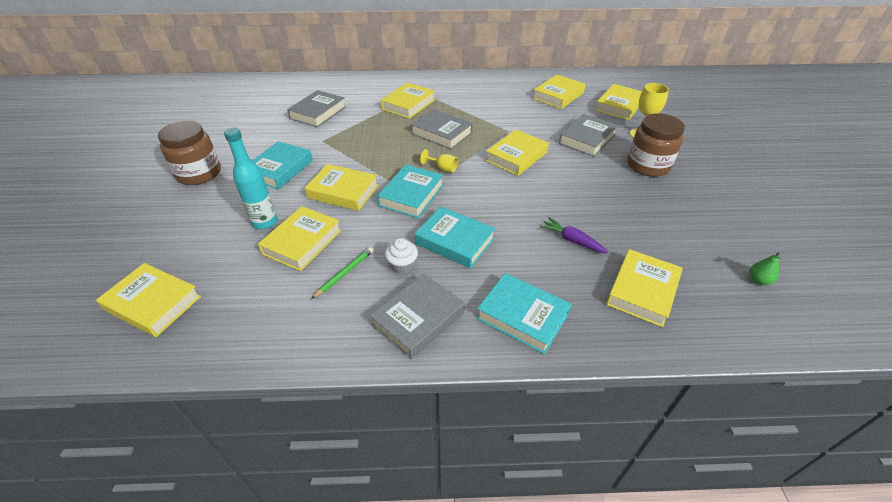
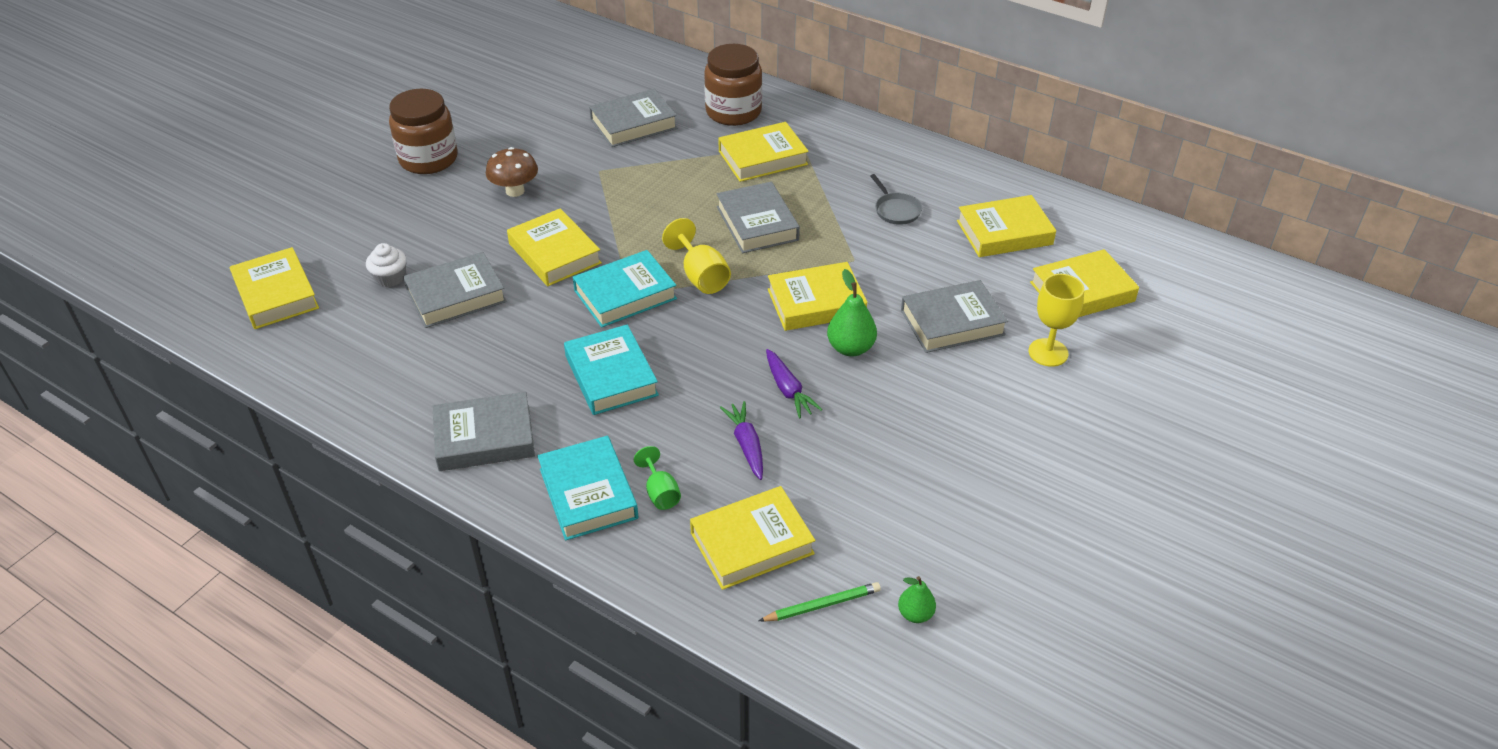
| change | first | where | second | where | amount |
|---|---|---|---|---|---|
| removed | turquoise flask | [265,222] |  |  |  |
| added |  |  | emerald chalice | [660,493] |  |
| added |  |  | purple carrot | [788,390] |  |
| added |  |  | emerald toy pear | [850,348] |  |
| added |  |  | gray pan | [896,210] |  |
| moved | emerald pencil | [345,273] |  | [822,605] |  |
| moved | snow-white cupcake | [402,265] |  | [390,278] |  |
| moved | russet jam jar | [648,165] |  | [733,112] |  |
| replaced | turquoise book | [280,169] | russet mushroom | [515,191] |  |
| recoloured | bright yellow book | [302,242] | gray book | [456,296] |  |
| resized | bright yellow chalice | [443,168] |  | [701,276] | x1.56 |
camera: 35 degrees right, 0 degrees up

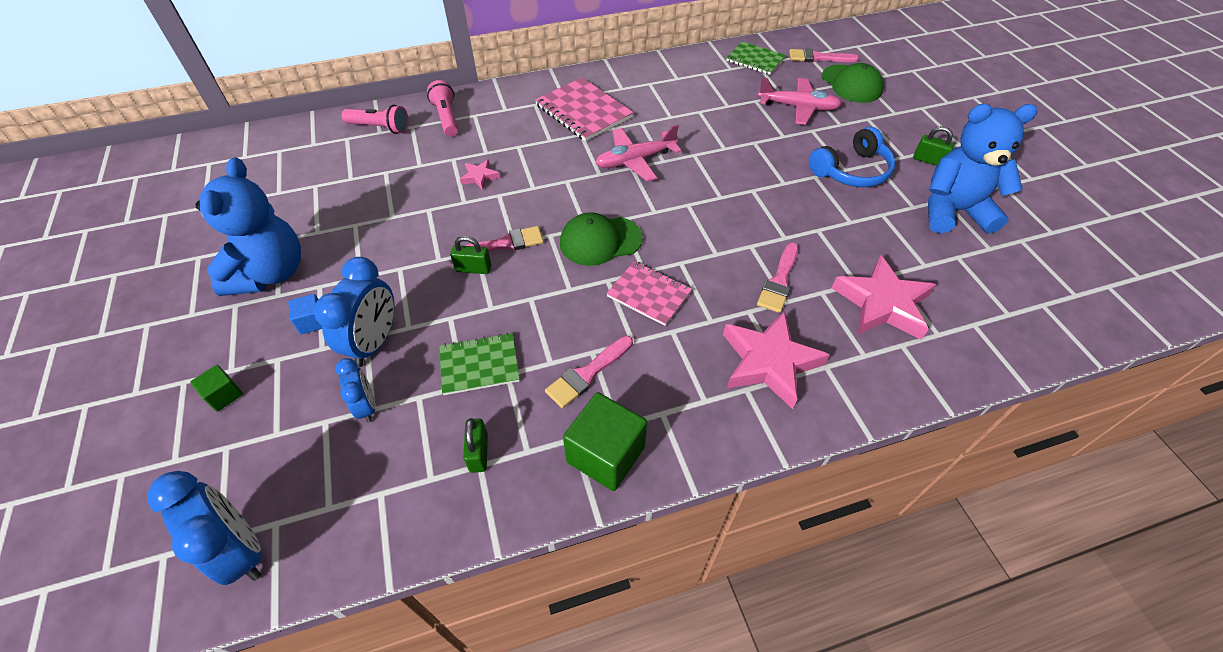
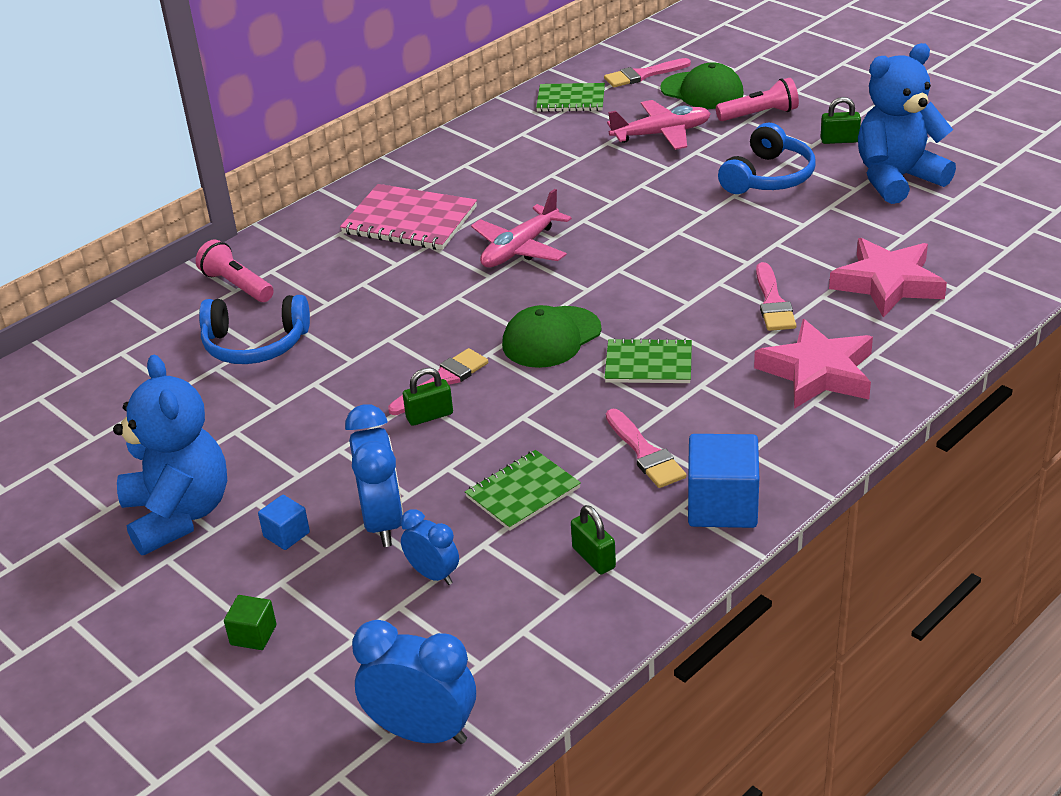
| change | first | where | second | where | amount |
|---|---|---|---|---|---|
| removed | pink star | [480,177] |  |  |  |
| added |  |  | blue headset | [255,344] |  |
| moved | pink pocket torch | [380,128] |  | [759,114] |  |
| recoloured | emerald cube | [605,454] | blue cube | [722,505] |  |
| recoloured | pink notepad | [649,294] | emerald notepad | [648,364] |  |
| turned | pink brush | [587,374] |  | [645,453] | 45 degrees counterclockwise |
camera: 25 degrees left, 15 degrees down

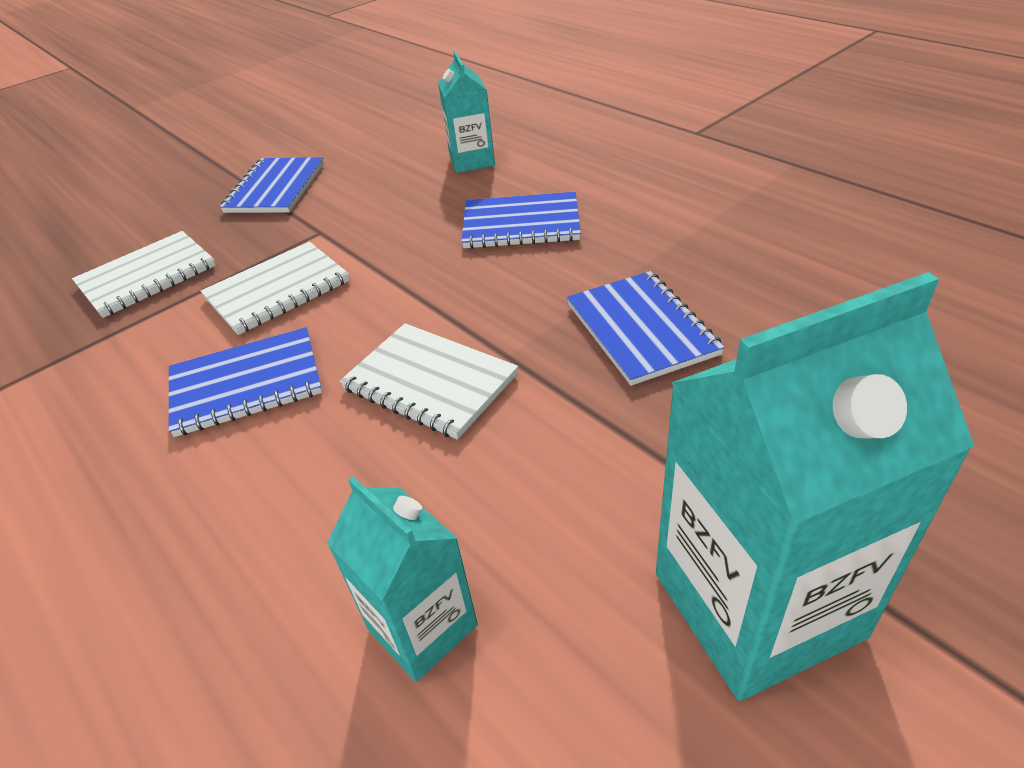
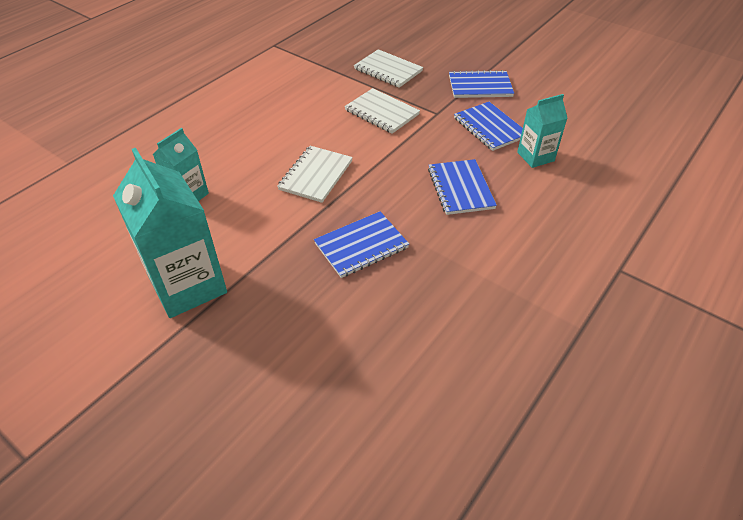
| change | first | where | second | where | amount |
|---|---|---|---|---|---|
| moved | blue notepad | [246,384] |  | [490,128] |  |
camera: 75 degrees right, 5 degrees up

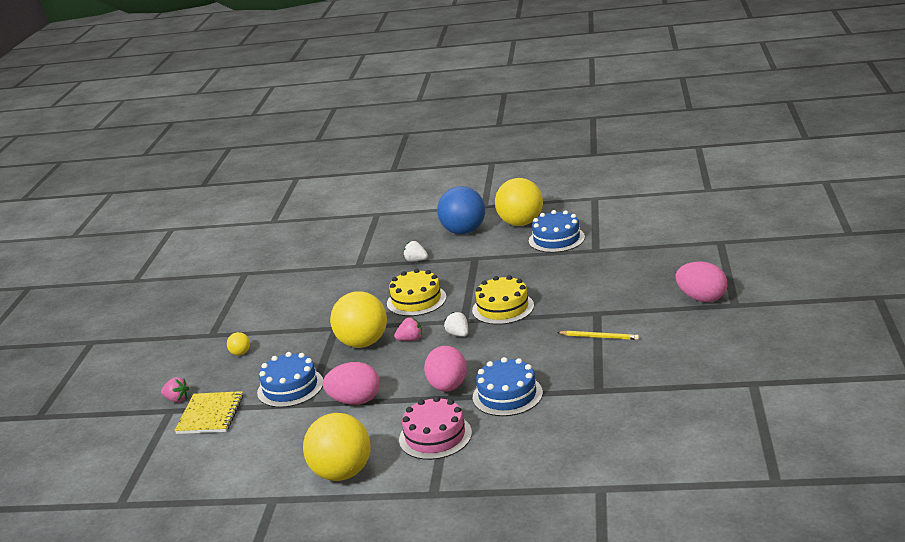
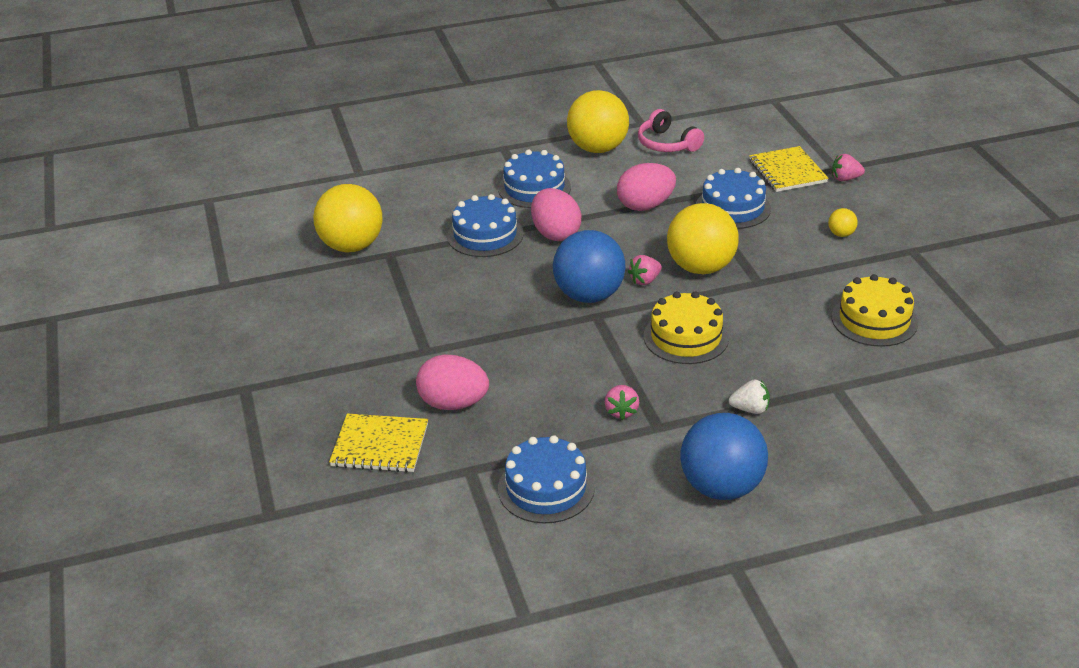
| change | first | where | second | where | amount |
|---|---|---|---|---|---|
| removed | bright yellow pencil | [599,337] |  |  |  |
| added |  |  | bright yellow notepad | [380,445] |  |
| added |  |  | pink toy strawberry | [621,411] |  |
| added |  |  | pink headset | [667,144] |  |
| moved | bright yellow cake | [503,308] |  | [874,320] |  |
| moved | bright yellow play ball | [521,223] |  | [352,246] |  |
| moved | pink egg | [702,298] |  | [453,404] |  |
| replaced | snow-white toy strawberry | [458,334] | blue play ball | [589,295] |  |
| recoloured | pink cake | [435,436] | blue cake | [534,188] |  |
camera: 155 degrees right, 10 degrees up

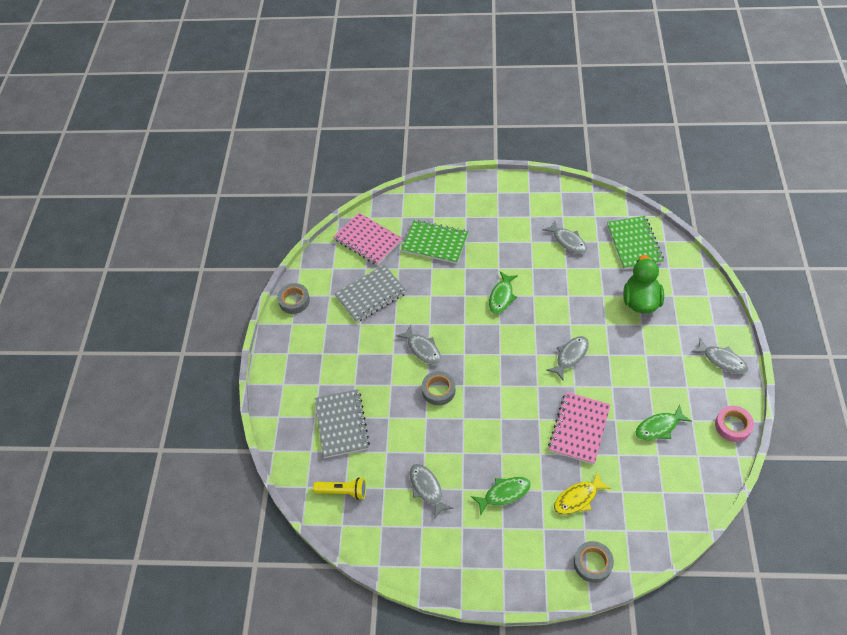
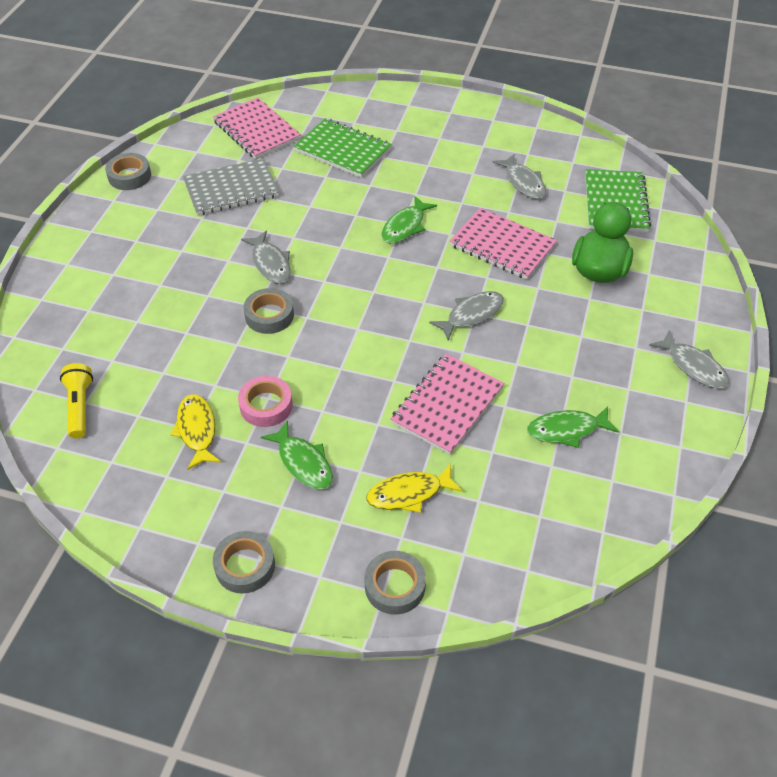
| change | first | where | second | where | amount |
|---|---|---|---|---|---|
| removed | gray notepad | [341,424] |  |  |  |
| added |  |  | gray roll of tape | [245,566] |  |
| added |  |  | pink notepad | [502,246] |  |
| moved | pink roll of tape | [733,426] |  | [266,405] |  |
| recoloured | gray fish figure | [427,489] | bright yellow fish figure | [197,430] |  |
| turned | bright yellow pocket torch | [343,491] |  | [80,406] | 120 degrees counterclockwise |
| turned | emerald fish figure | [504,494] |  | [303,462] | 60 degrees clockwise |
camera: 10 degrees right, 5 degrees down

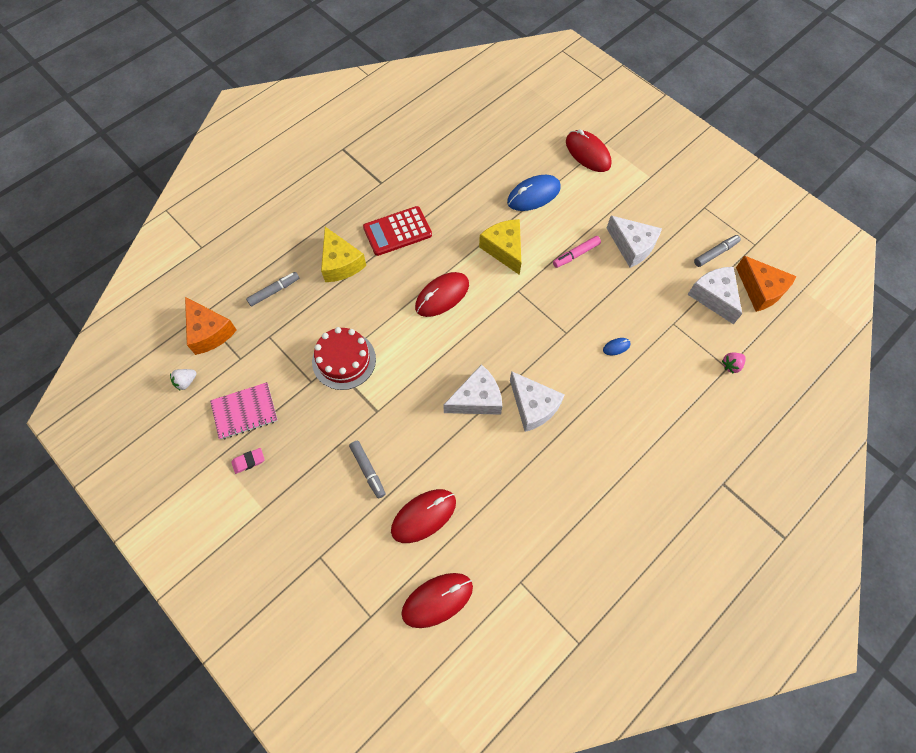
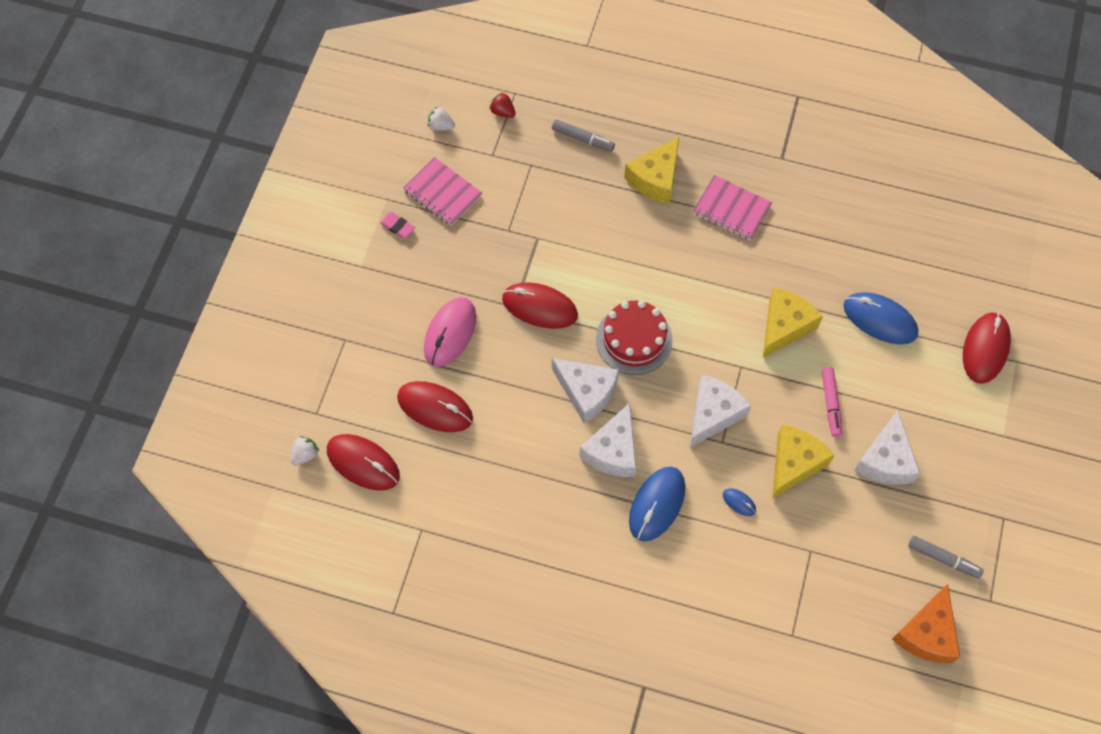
| change | first | where | second | where | amount |
|---|---|---|---|---|---|
| removed | pink toy strawberry | [731,365] |  |  |  |
| added |  |  | snow-white toy strawberry | [305,454] |  |
| added |  |  | blue PC mouse | [657,504] |  |
| added |  |  | bright yellow cheese wedge | [794,463] |  |
| moved | crimson cake | [344,360] |  | [634,339] |  |
| moved | crimson PC mouse | [442,296] |  | [539,307] |  |
| moved | snow-white cheese wedge | [714,297] |  | [713,414] |  |
| replaced | bright orange cheese wedge | [209,332] | crimson toy strawberry | [502,112] |  |
| replaced | gray felt pen | [368,470] | pink PC mouse | [450,333] |  |
| replaced | crimson adding machine | [397,231] | pink notepad | [731,209] |  |
| turned | pink felt pen | [576,254] |  | [830,404] | 120 degrees counterclockwise |
camera: 60 degrees right, 0 degrees up

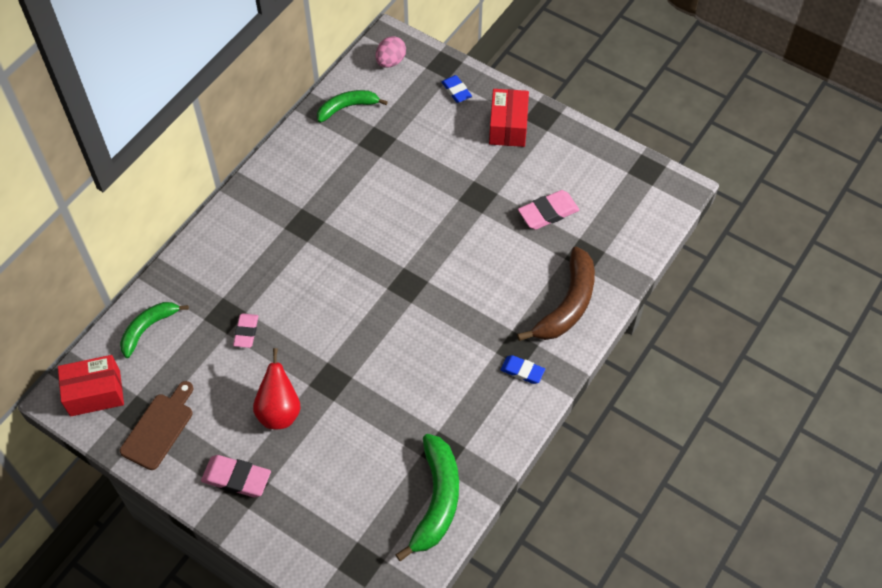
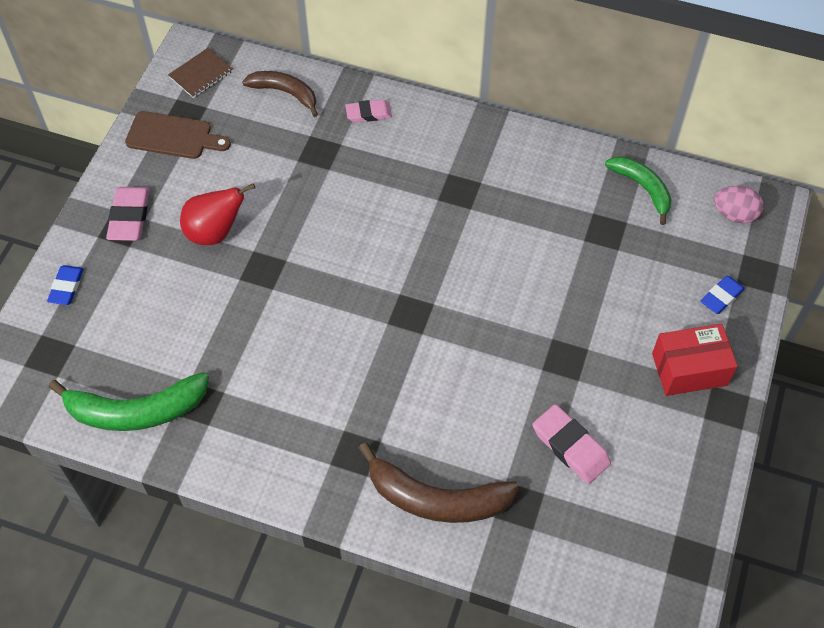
| change | first | where | second | where | amount |
|---|---|---|---|---|---|
| moved | pink gum eraser | [246,332] |  | [368,113] |  |
| moved | blue gum eraser | [522,371] |  | [66,287] |  |
| replaced | crimson box | [95,393] | russet notepad | [201,74] |  |
| recoloured | emerald banana fruit | [148,328] | russet banana fruit | [285,93] |  |
camera: 75 degrees right, 0 degrees up

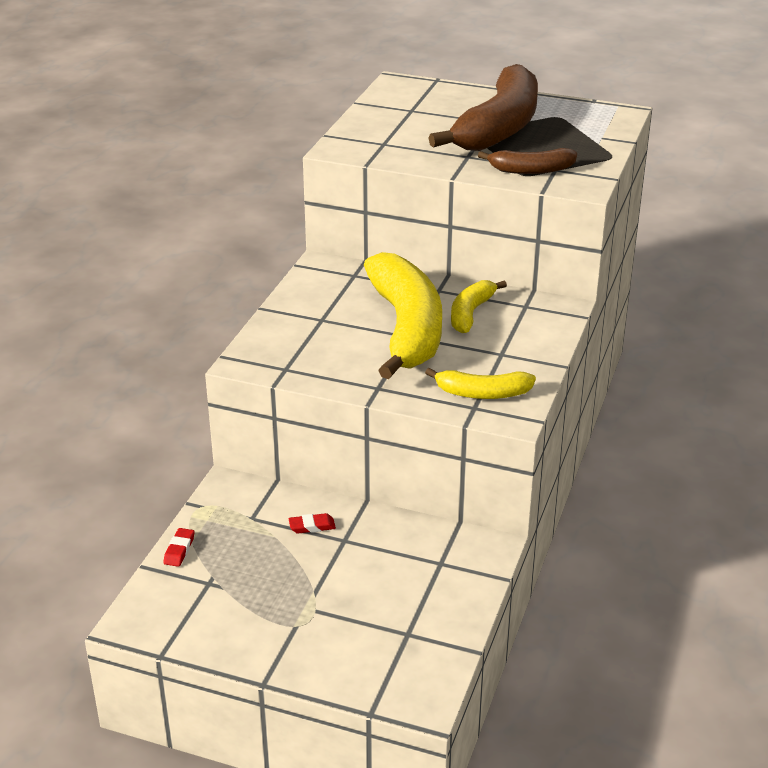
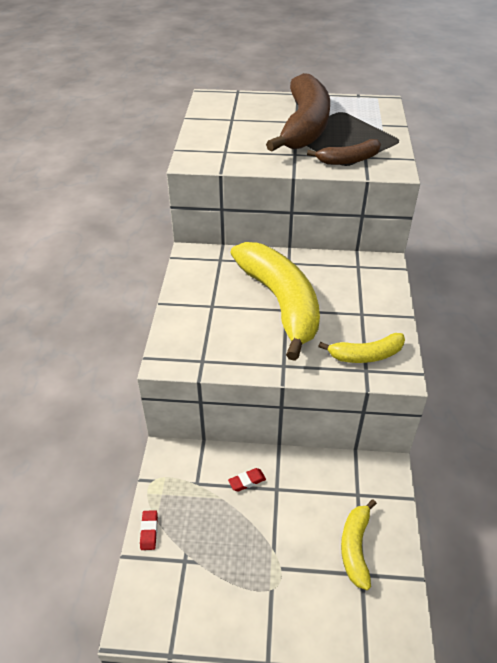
| change | first | where | second | where | amount |
|---|---|---|---|---|---|
| moved | bright yellow banana fruit | [470,313] |  | [355,547] |  |
camera: 15 degrees left, 10 degrees up

